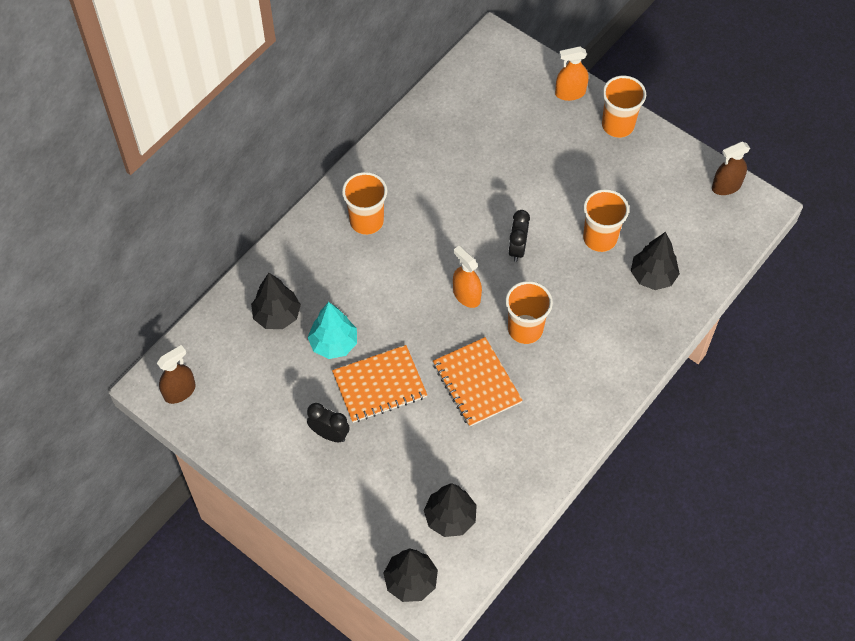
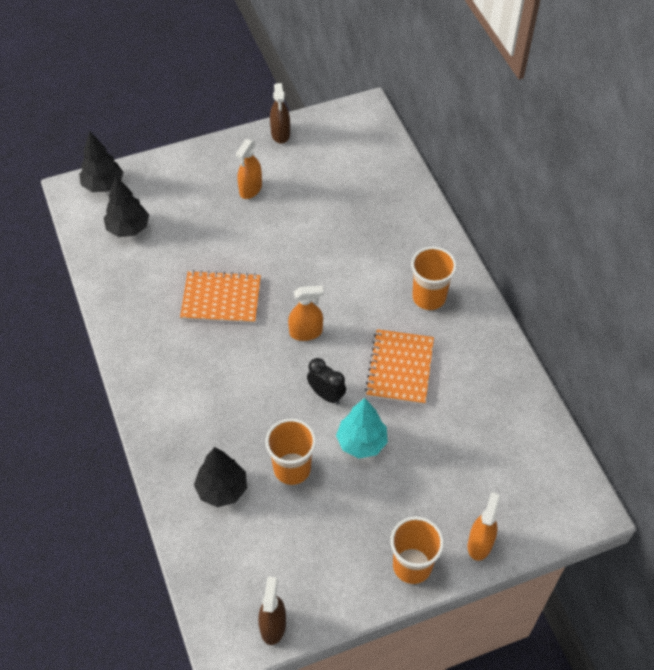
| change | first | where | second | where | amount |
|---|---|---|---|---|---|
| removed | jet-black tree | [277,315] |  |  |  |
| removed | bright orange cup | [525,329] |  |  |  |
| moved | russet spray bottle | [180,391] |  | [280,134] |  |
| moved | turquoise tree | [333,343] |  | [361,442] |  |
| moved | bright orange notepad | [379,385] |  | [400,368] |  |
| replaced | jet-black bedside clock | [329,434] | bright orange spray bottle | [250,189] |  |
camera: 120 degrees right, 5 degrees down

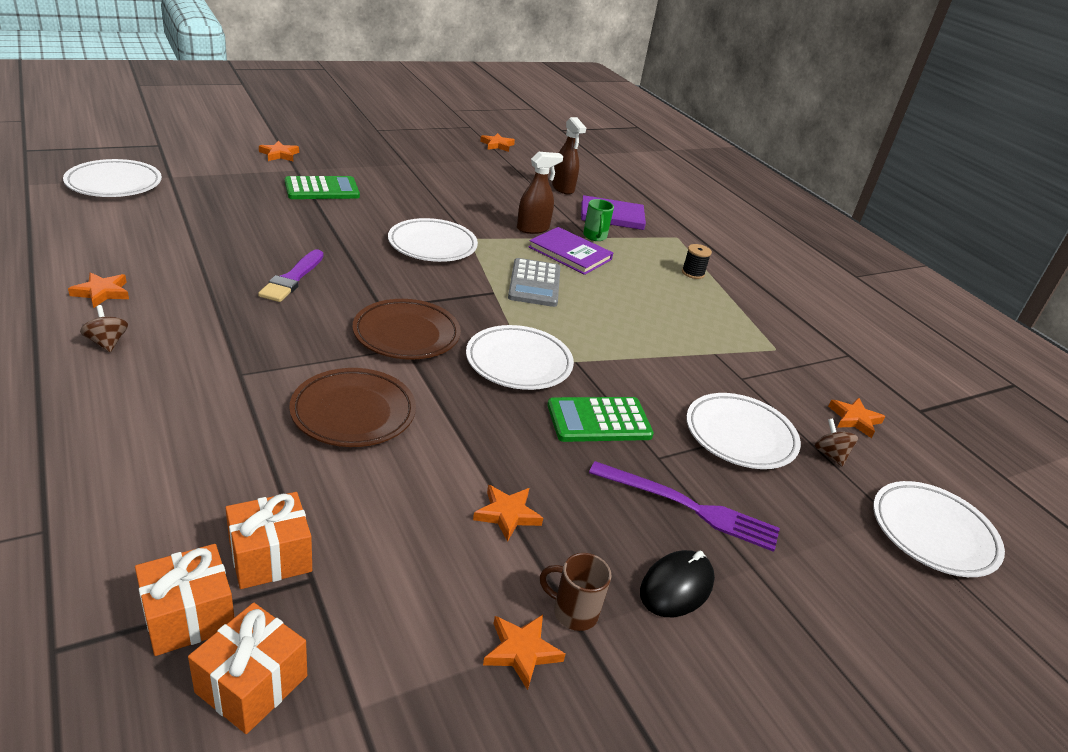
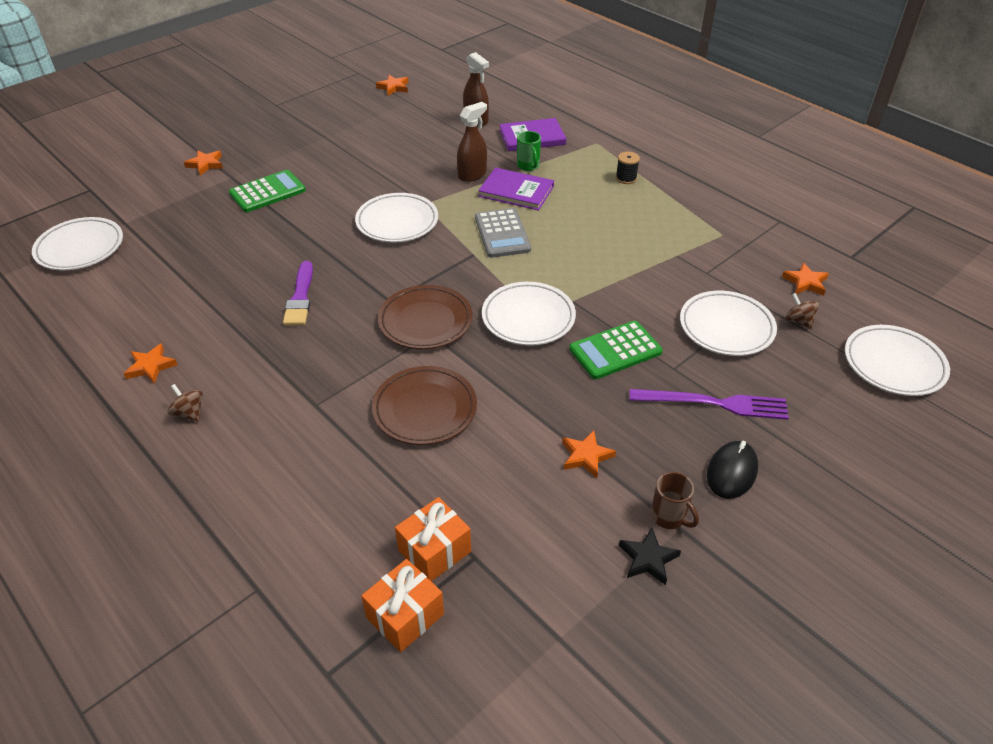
| change | first | where | second | where | amount |
|---|---|---|---|---|---|
| removed | bright orange wrapped gift | [252,684] |  |  |  |
| recoloured | bright orange star | [521,651] | jet-black star | [648,559] |  |
| turned | russet coffee mug | [573,612] |  | [669,517] | 135 degrees counterclockwise |
camera: 10 degrees left, 10 degrees up

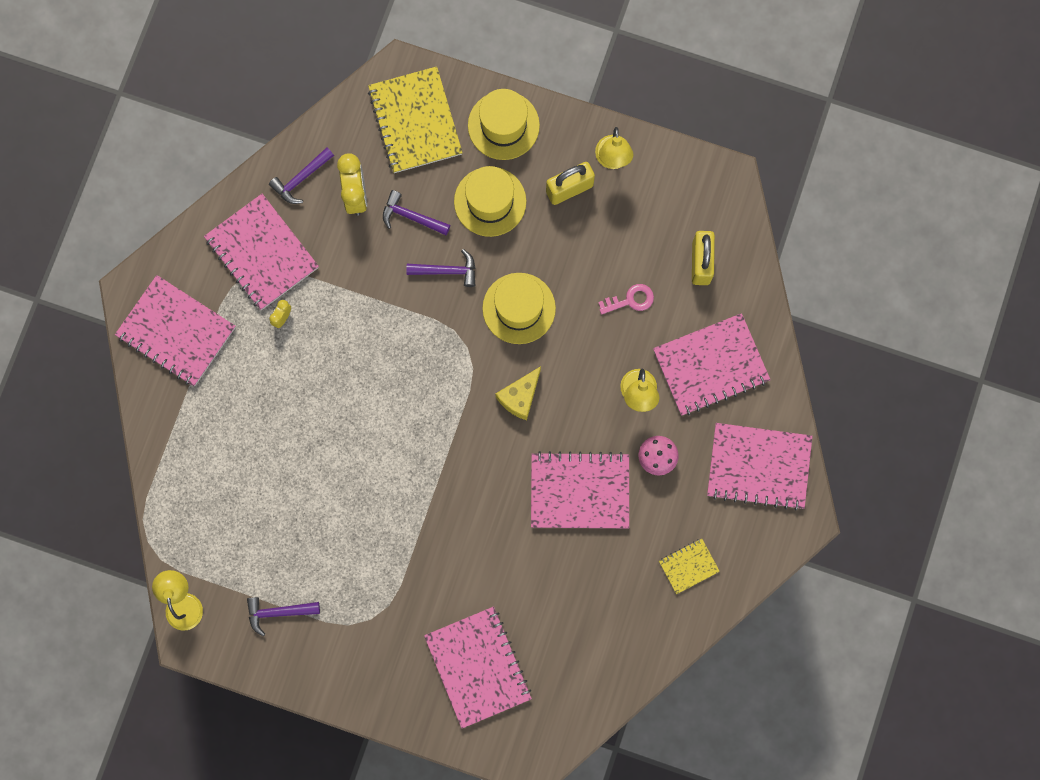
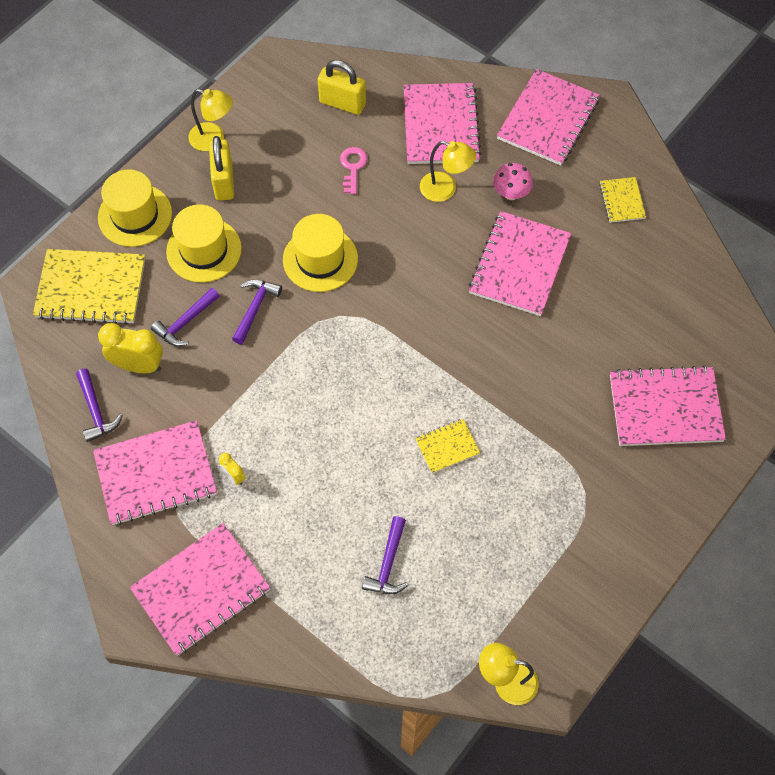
| change | first | where | second | where | amount |
|---|---|---|---|---|---|
| removed | bright yellow cheese wedge | [520,397] |  |  |  |
| added |  |  | bright yellow notepad | [447,447] |  |
| moved | purple hammer | [278,612] |  | [388,564] |  |
camera: 70 degrees left, 15 degrees down

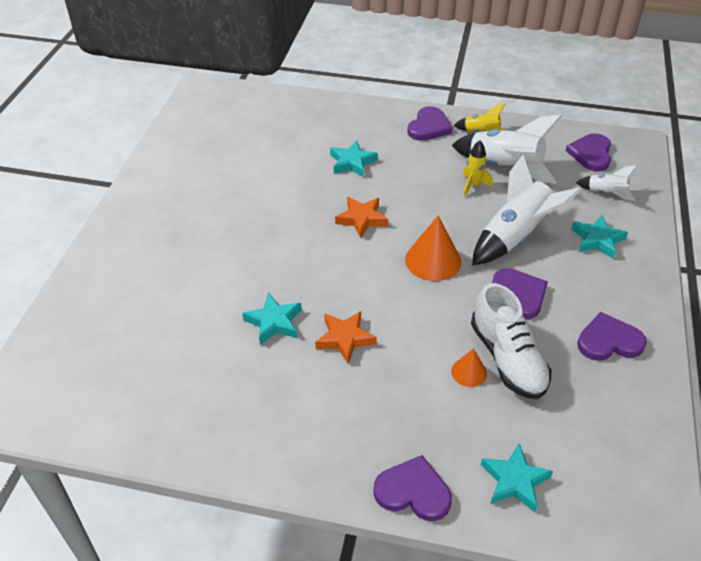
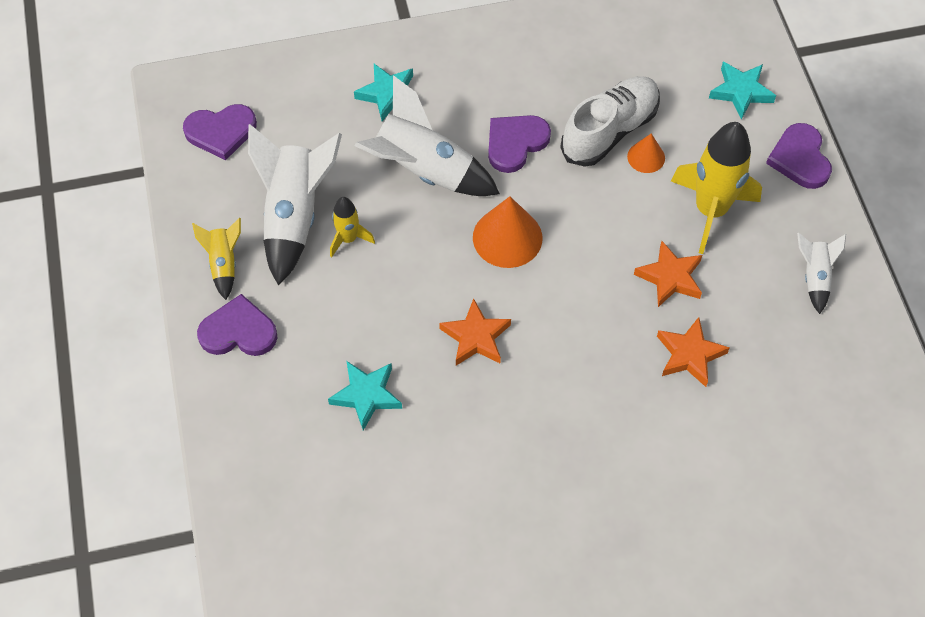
| change | first | where | second | where | amount |
|---|---|---|---|---|---|
| removed | purple love heart | [609,341] |  |  |  |
| added |  |  | bright yellow spaceship | [710,210] |  |
| moved | snow-white spaceship | [606,193] |  | [814,277] |  |
| recoloured | turquoise star | [274,322] | bright orange star | [689,355] |  |
camera: 115 degrees left, 15 degrees up

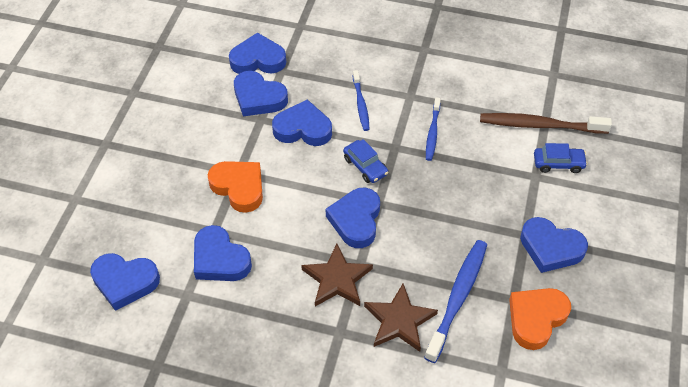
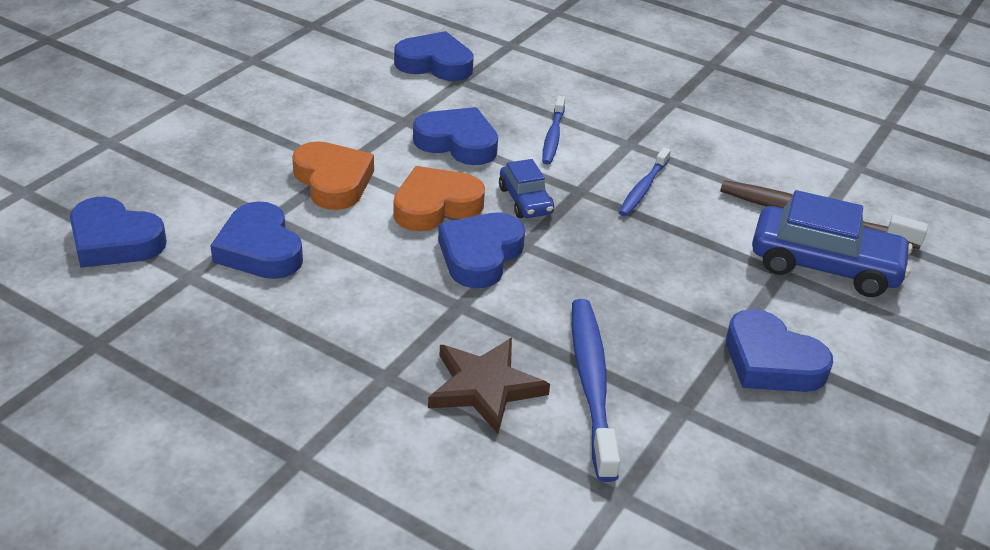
| change | first | where | second | where | amount |
|---|---|---|---|---|---|
| removed | blue love heart | [258,98] |  |  |  |
| removed | russet star | [337,279] |  |  |  |
| moved | bright orange love heart | [536,319] |  | [436,206] |  |
| turned | blue dental brush | [458,298] |  | [592,384] | 45 degrees counterclockwise |
| resized | blue toy car | [558,163] |  | [824,265] | x1.83 |
camera: 15 degrees right, 15 degrees down

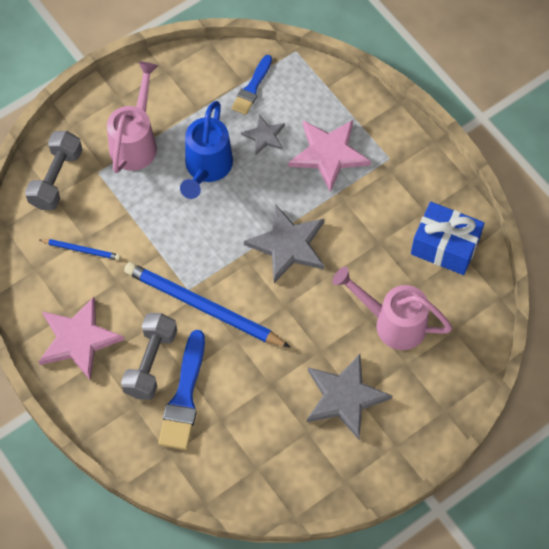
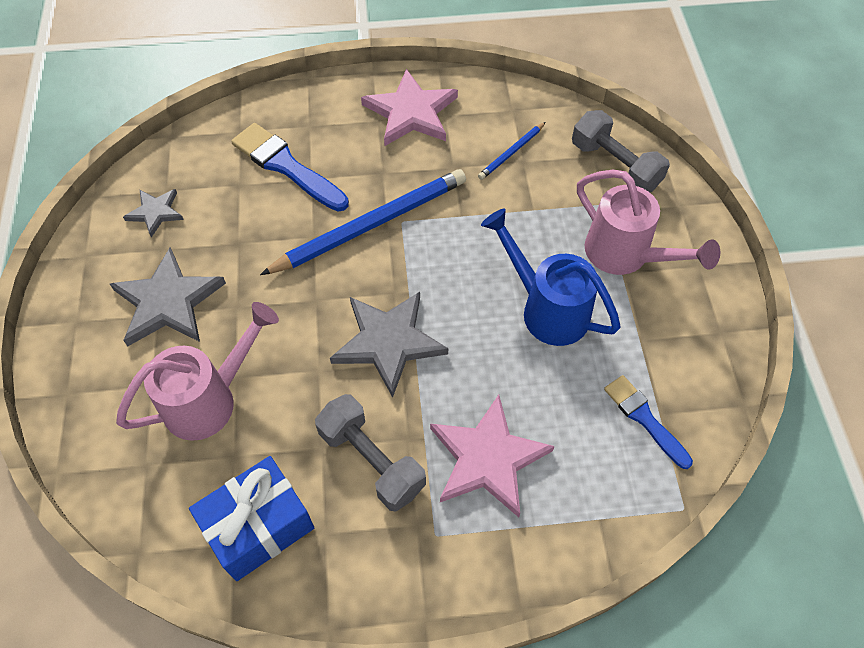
| change | first | where | second | where | amount |
|---|---|---|---|---|---|
| moved | gray dumbbell | [151,362] |  | [371,460] |  |
| moved | gray star | [264,136] |  | [155,212] |  |
camera: 120 degrees right, 5 degrees down

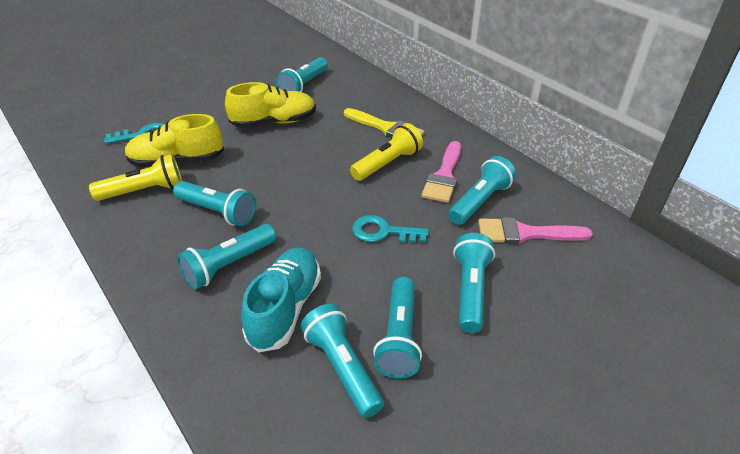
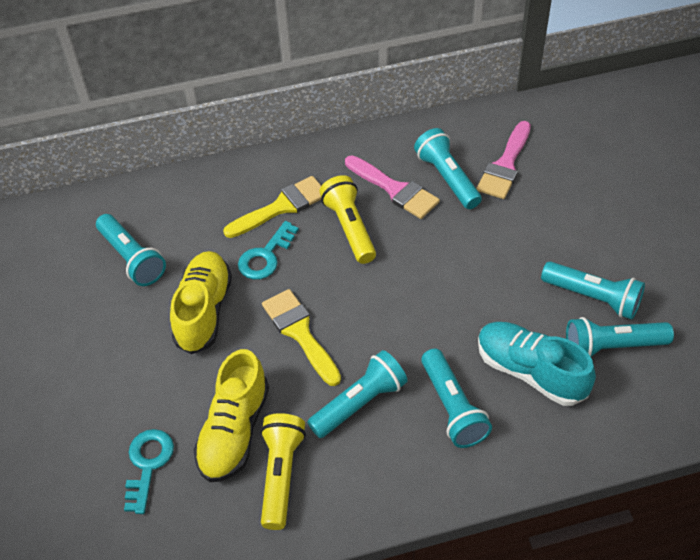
| change | first | where | second | where | amount |
|---|---|---|---|---|---|
| removed | turquoise pocket torch | [470,290] |  |  |  |
| added |  |  | bright yellow brush | [300,333] |  |
| moved | turquoise key | [383,232] |  | [265,256] |  |
camera: 65 degrees left, 10 degrees up

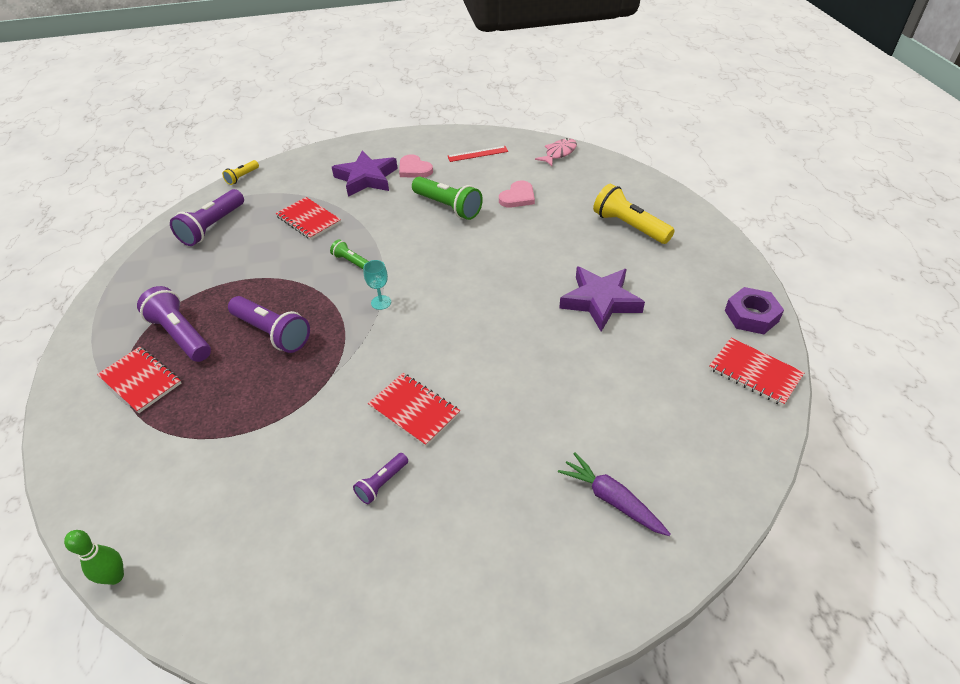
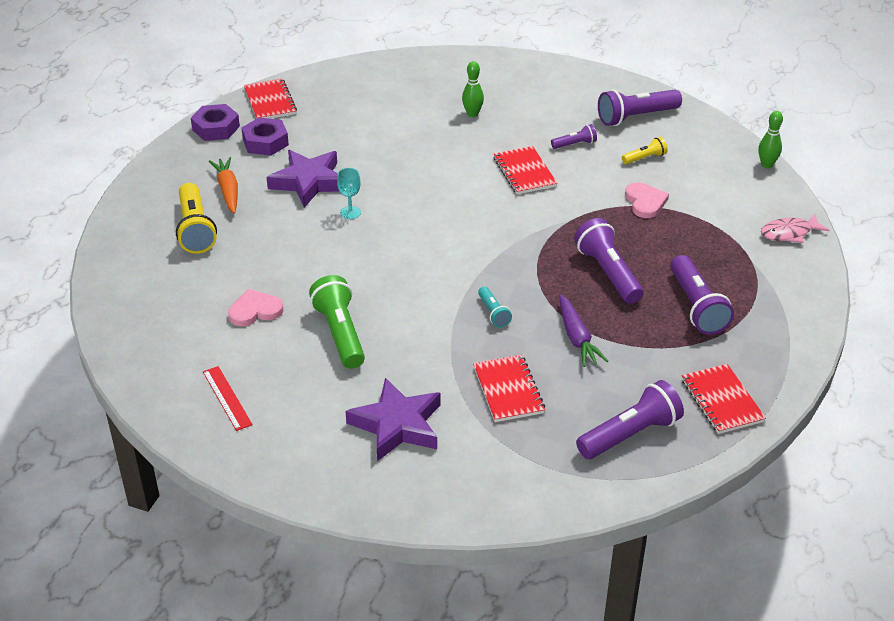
| change | first | where | second | where | amount |
|---|---|---|---|---|---|
| added |  |  | bright orange carrot | [228,190] |  |
| added |  |  | purple hexagon nut | [265,142] |  |
| added |  |  | emerald bowling pin | [472,114] |  |
| added |  |  | purple pocket torch | [636,117] |  |
| moved | crimson notepad | [141,380] |  | [721,401] |  |
| moved | bright yellow pocket torch | [242,177] |  | [645,158] |  |
| moved | turquoise chalice | [381,302] |  | [350,212] |  |
| moved | pink love heart | [414,169] |  | [645,202] |  |
| moved | pink fish figure | [559,153] |  | [789,233] |  |
| moved | purple carrot | [611,499] |  | [577,338] |  |
| recoloured | emerald pocket torch | [351,261] | turquoise pocket torch | [493,313] |  |
| turned | crimson straightedge | [477,154] |  | [227,398] | 45 degrees clockwise |
camera: 150 degrees left, 5 degrees down

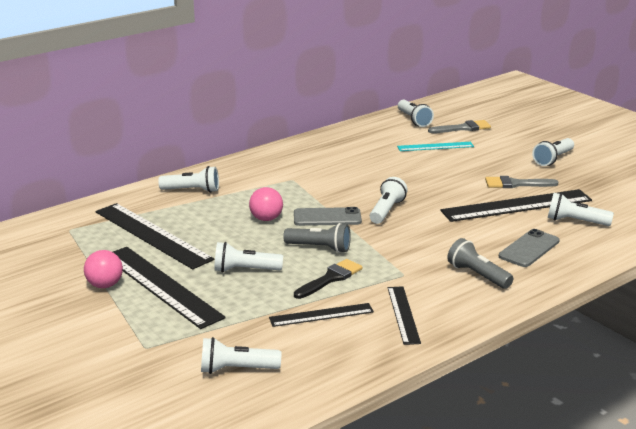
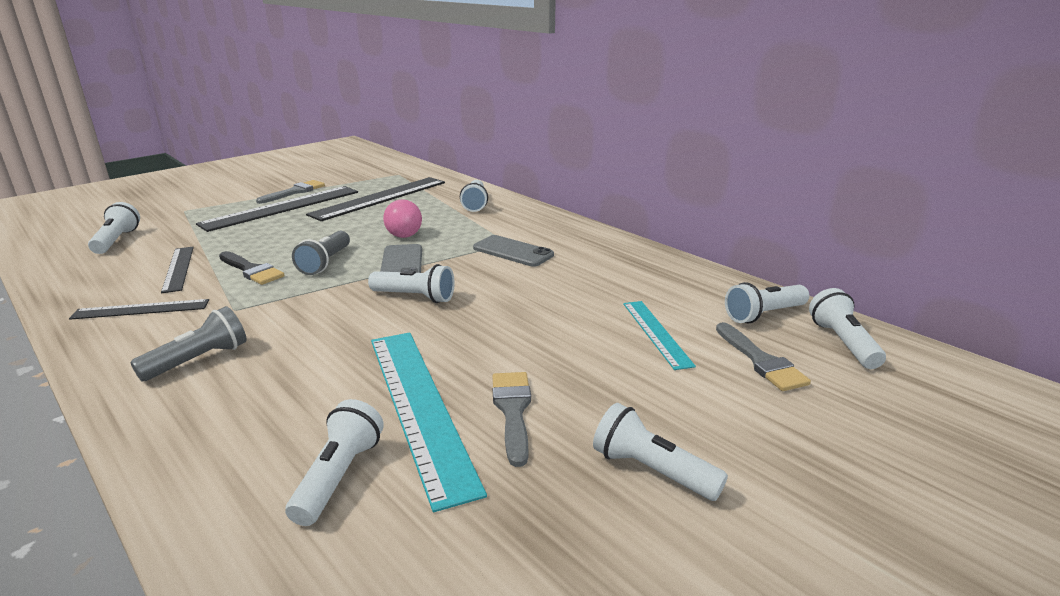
| change | first | where | second | where | amount |
|---|---|---|---|---|---|
| moved | snow-white pocket torch | [245,270] |  | [842,343] |  |
| moved | gray mobile phone | [529,249] |  | [513,251] |  |
| replaced | pink play ball | [105,285] | gray brush | [295,192] |  |
| recoloured | jet-black straightedge | [516,205] | turquoise straightedge | [420,406] |  |
camera: 85 degrees right, 0 degrees up

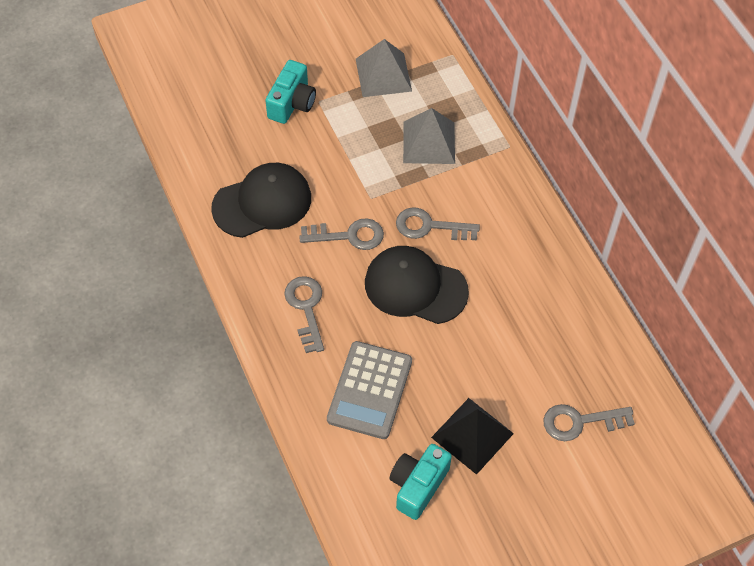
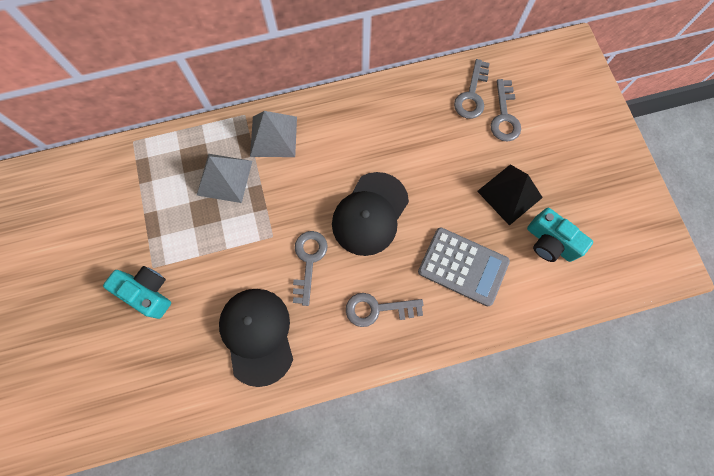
| change | first | where | second | where | amount |
|---|---|---|---|---|---|
| moved | gray solid pyramid | [383,75] |  | [273,136] |  |
| moved | gray key | [430,226] |  | [472,95] |  |
camera: 80 degrees left, 15 degrees up

